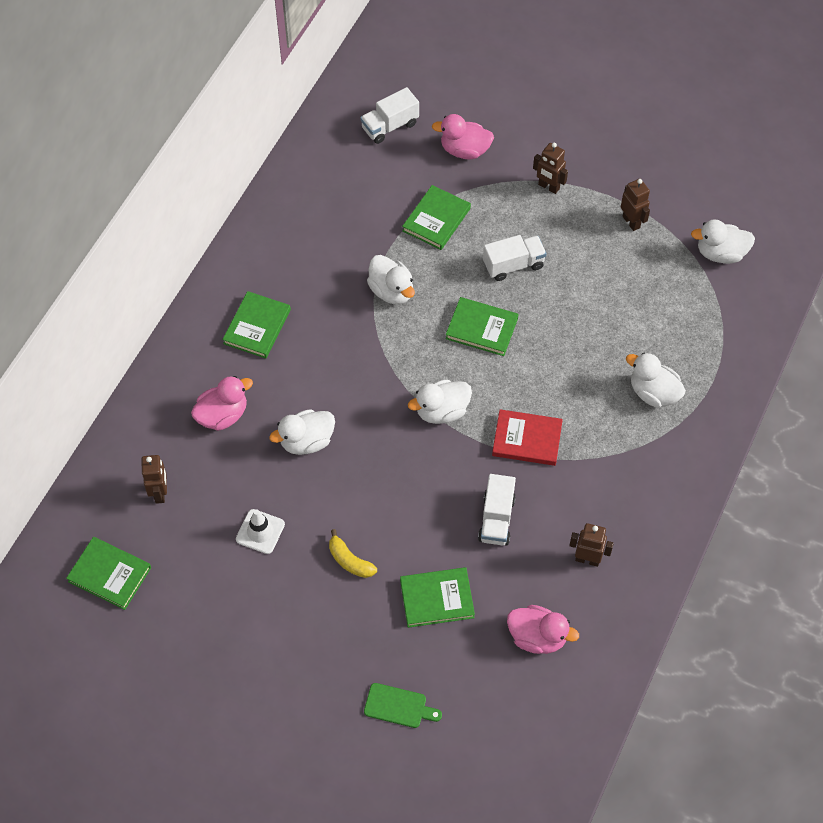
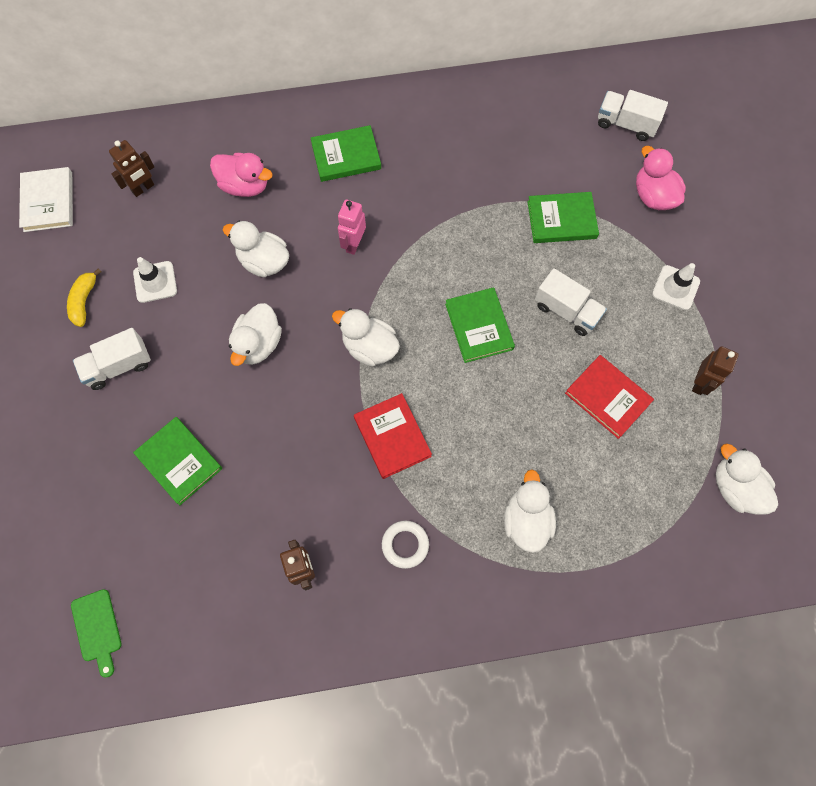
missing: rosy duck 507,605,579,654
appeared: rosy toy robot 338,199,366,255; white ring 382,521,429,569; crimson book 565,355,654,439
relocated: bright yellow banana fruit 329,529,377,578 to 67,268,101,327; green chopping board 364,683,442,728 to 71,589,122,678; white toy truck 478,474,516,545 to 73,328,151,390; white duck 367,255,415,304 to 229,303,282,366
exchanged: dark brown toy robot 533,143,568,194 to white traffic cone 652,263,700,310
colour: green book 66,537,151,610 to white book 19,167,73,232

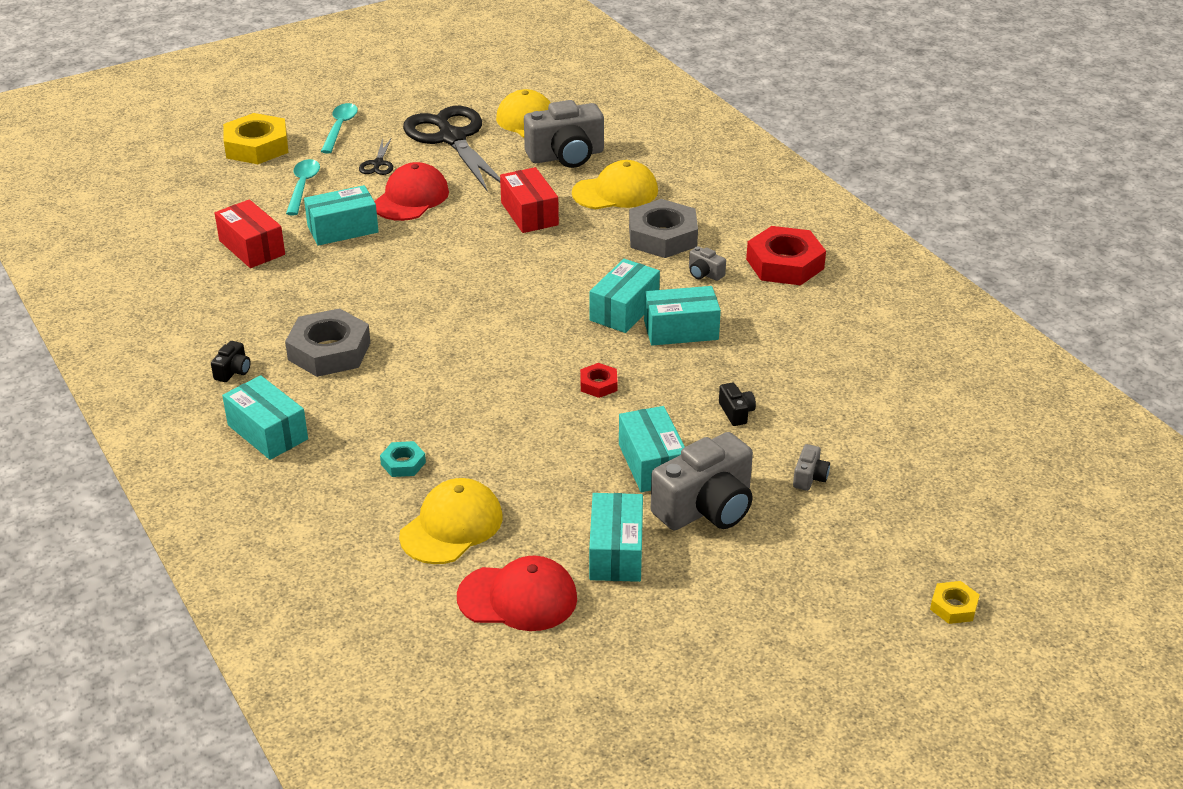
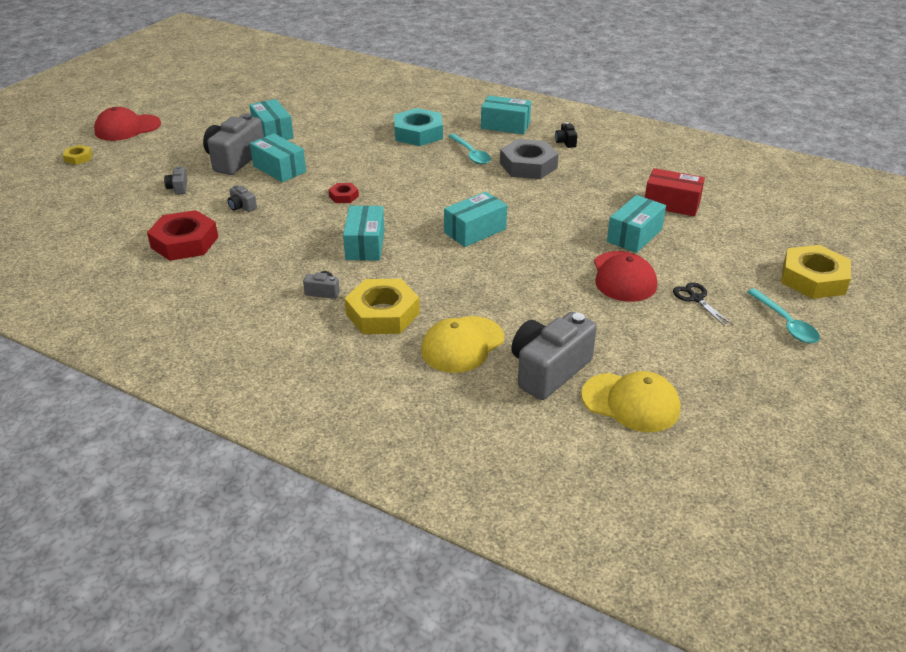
missing: bright yellow cap 399,478,502,564; black pair of scissors 403,106,500,192; crimson package 500,167,559,233
relocated: crimson cap 457,556,577,631 to 94,107,161,141; crimson hex nut 746,226,826,285 to 147,210,218,261; aqua package 644,286,721,346 to 444,191,507,247; aqua spoon 286,159,320,215 to 448,134,491,165
colour: black photo camera 719,382,756,426 to grey photo camera 227,185,257,212; grey hex nut 629,199,698,258 to bright yellow hex nut 345,279,420,334
size: aqua hex nut 380,441,426,477 = 394,108,443,146 x2.05

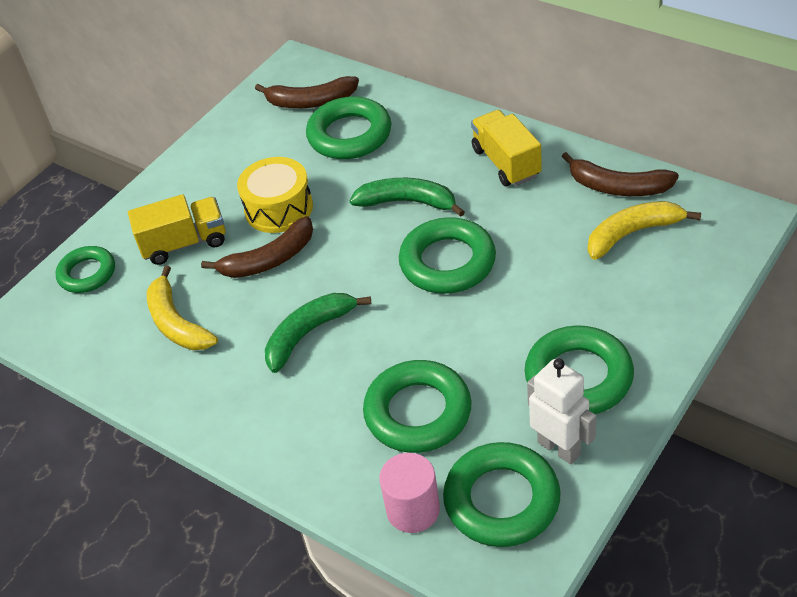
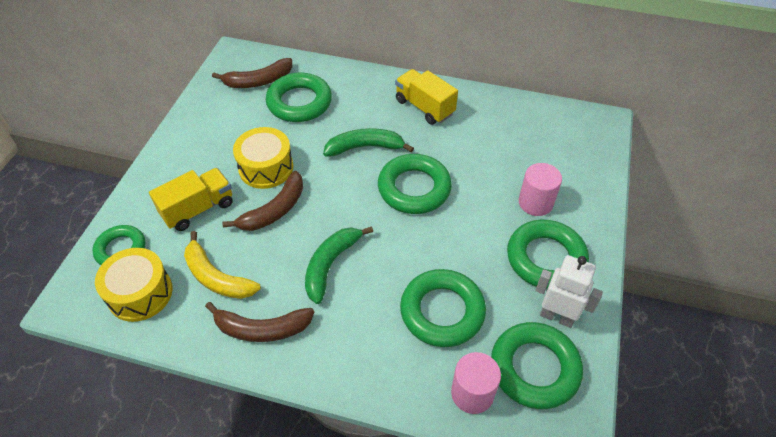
missing: bright yellow banana fruit 588,201,701,260
appeared: bright yellow snare drum 95,248,173,322; rosy cylinder shape 519,163,562,216
relocated: dark brown banana fruit 562,152,679,196 to 205,302,314,342

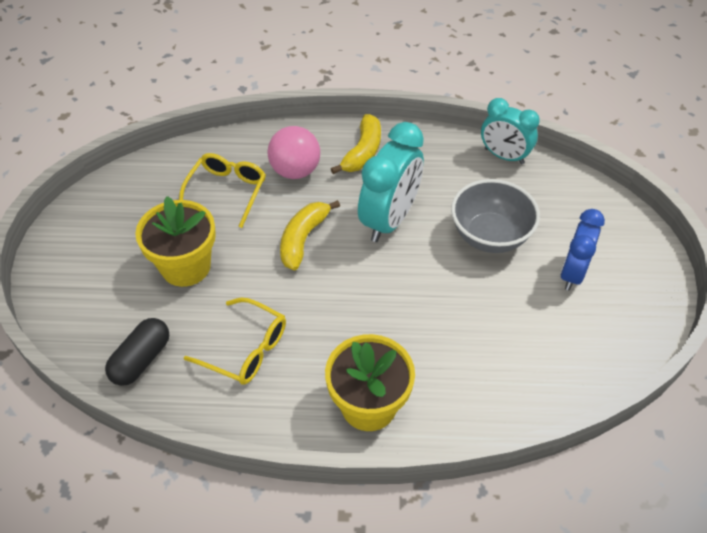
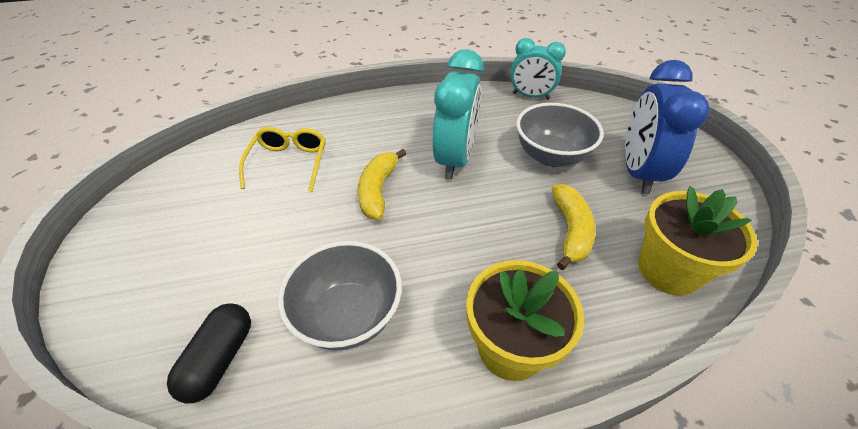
missing: rosy sphere 267,126,320,179
relocated: bright yellow banana fruit 331,114,381,174 to 551,184,596,270; bright yellow plant pot 135,196,216,287 to 638,186,758,296
exchanged: bright yellow spectacles 184,298,286,385 to grey deep dish 278,241,402,351
size: cobalt alarm clock 561,209,605,291 = 625,60,710,194 x1.51

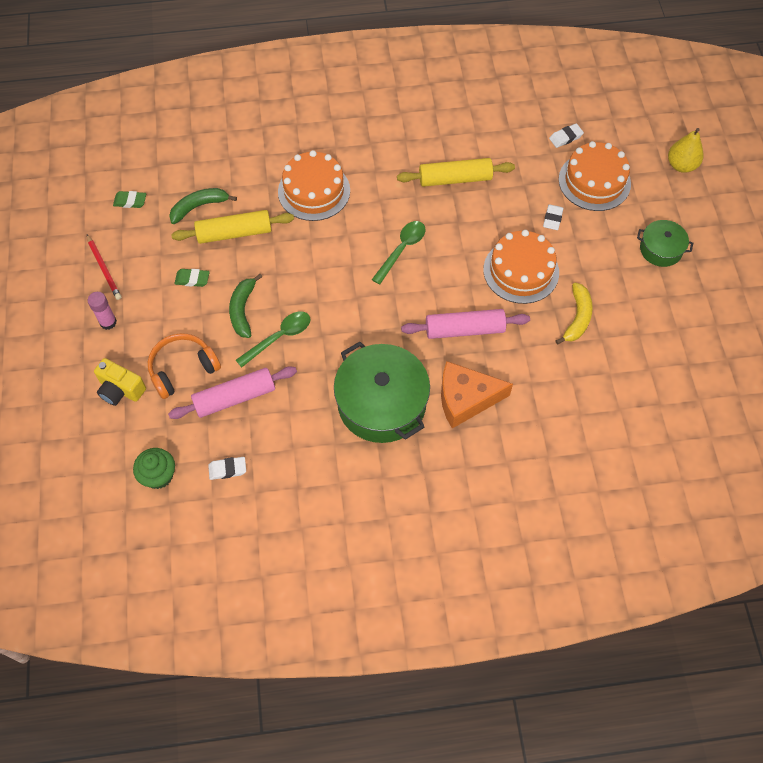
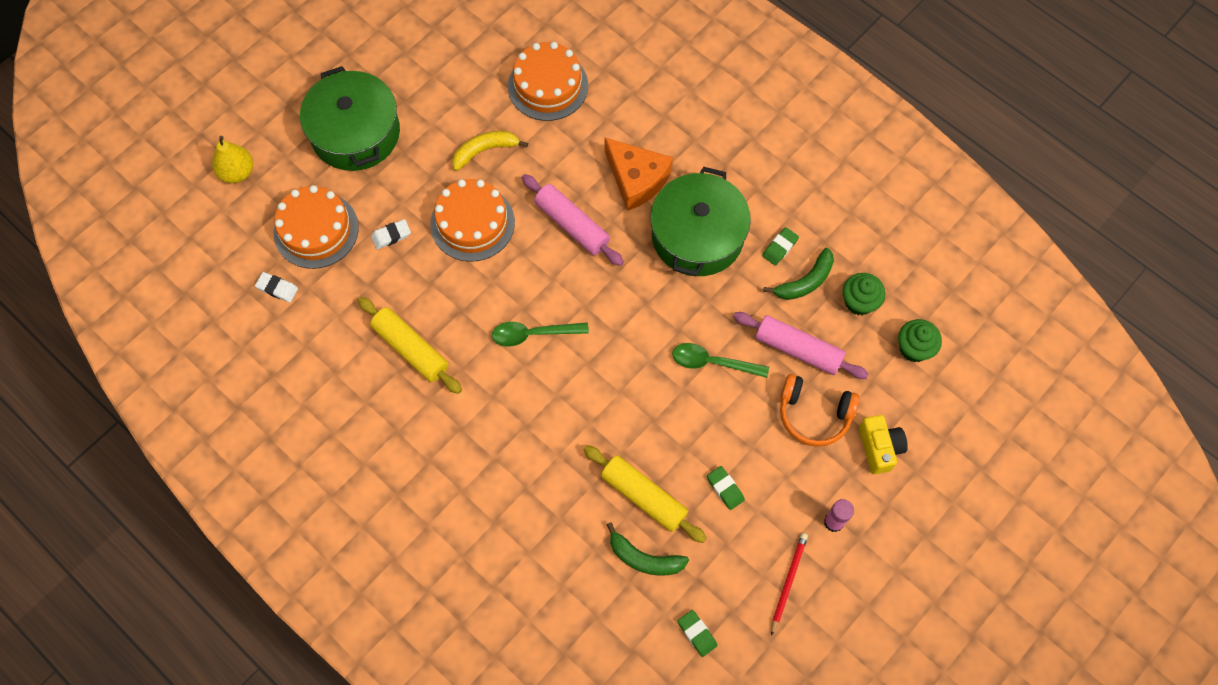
appeared: green gum eraser 762,227,799,266
relocated: bright orange layer cake 278,150,350,221 to 508,42,588,121; green banana fruit 229,274,262,338 to 763,248,834,300
exchanged: white gum eraser 208,457,246,480 to green fairy cake 843,273,885,315
size: green pot 637,220,693,267 = 300,66,400,171 x1.91

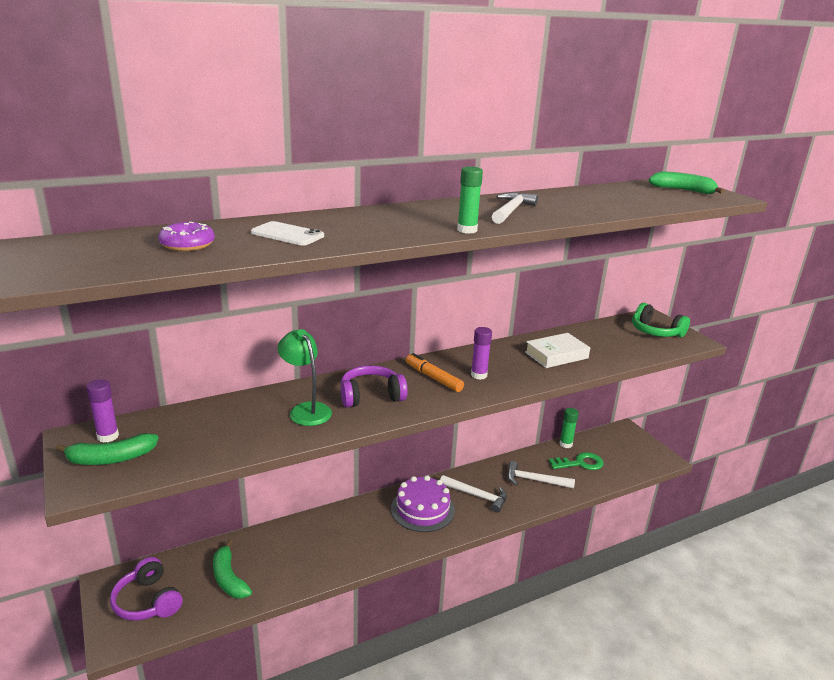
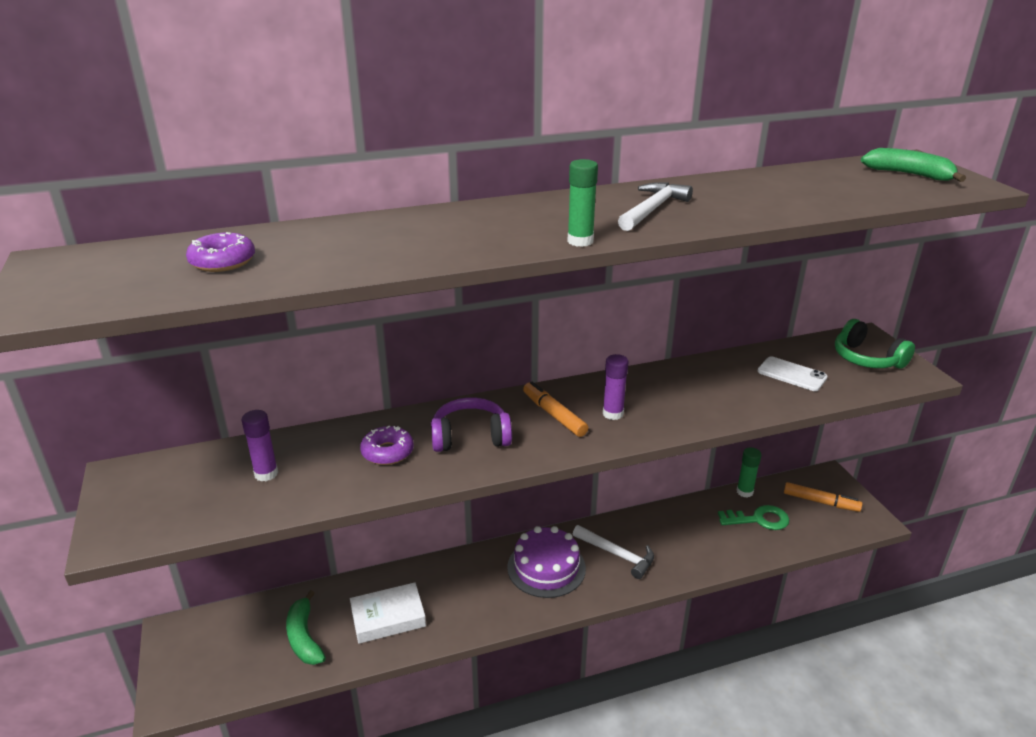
missing: green banana fruit 56,433,158,465; royal purple headset 110,557,182,621; white hammer 508,461,575,489
appeared: bright orange marker pen 784,482,863,512
relocated: royal purple stick of glue 86,379,119,442 to 241,410,278,481; white book 525,333,590,368 to 350,582,426,644; white phone 251,221,324,245 to 758,357,828,391
exchanged: green lamp 278,329,332,426 to royal purple glazed donut 360,426,414,465

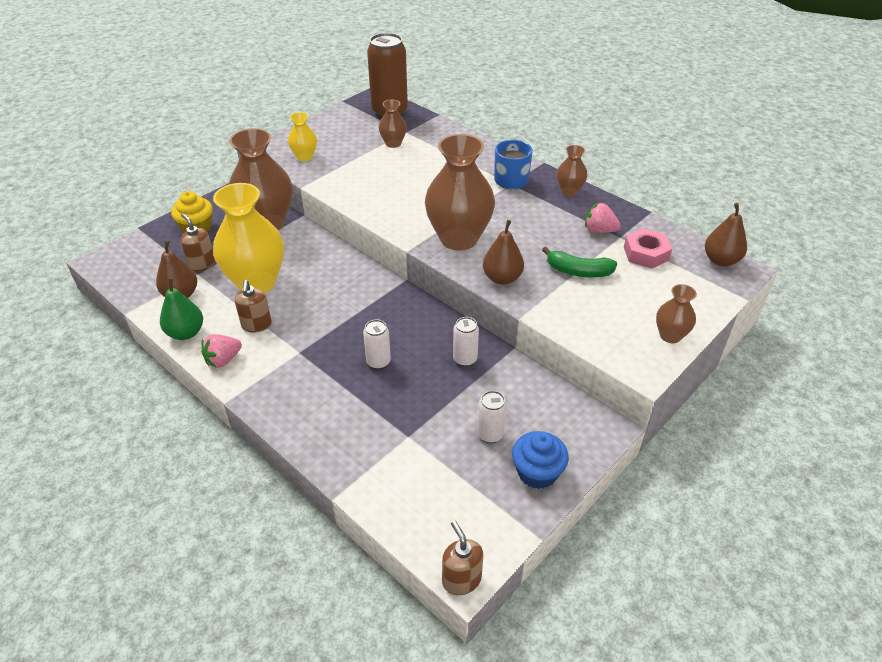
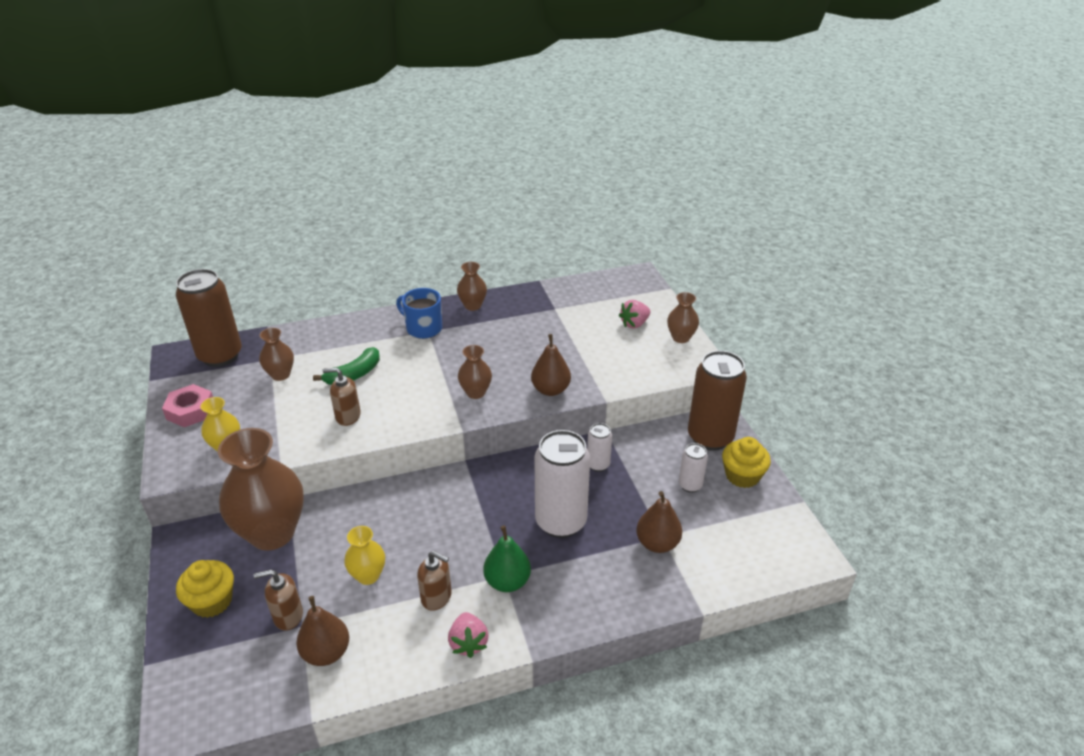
appeared: dark brown tin 688,350,747,451
relocated: rosy hex nut 624,228,672,269 to 162,384,213,427; green banana fruit 542,247,617,278 to 313,347,380,385; dark brown soap pump 442,521,483,595 to 323,368,361,426; green pear fruit 160,278,203,340 to 483,525,531,592; rosy strawberry 585,203,621,233 to 619,300,650,328; dark brown pear fruit 705,203,747,266 to 636,491,682,553
colour: cobalt fairy cake 512,431,569,489 to bright yellow fairy cake 722,437,771,488
size: bright yellow flower vase 213,183,284,293 = 344,526,385,585 x0.48; dark brown flower vase 425,134,495,251 = 458,345,492,399 x0.48; white tin 363,319,391,370 = 535,430,590,538 x2.06

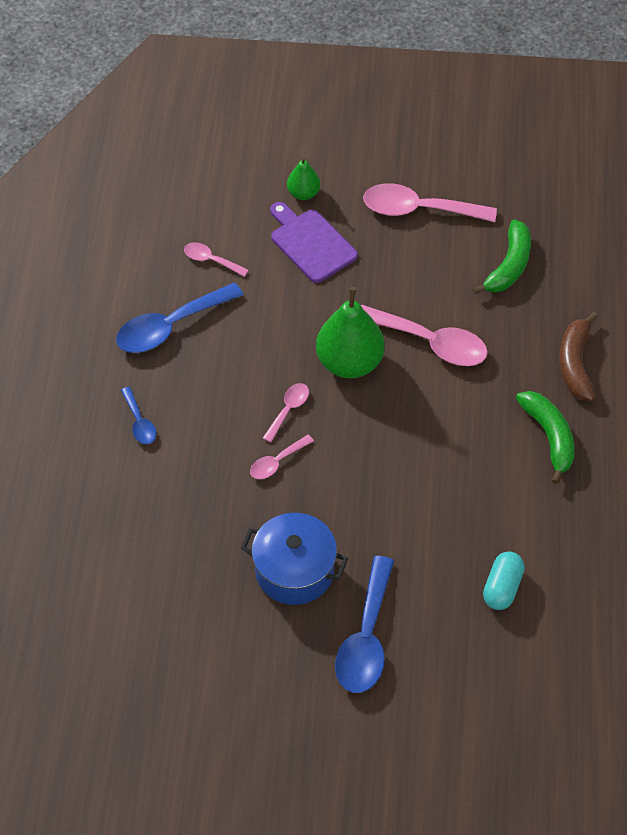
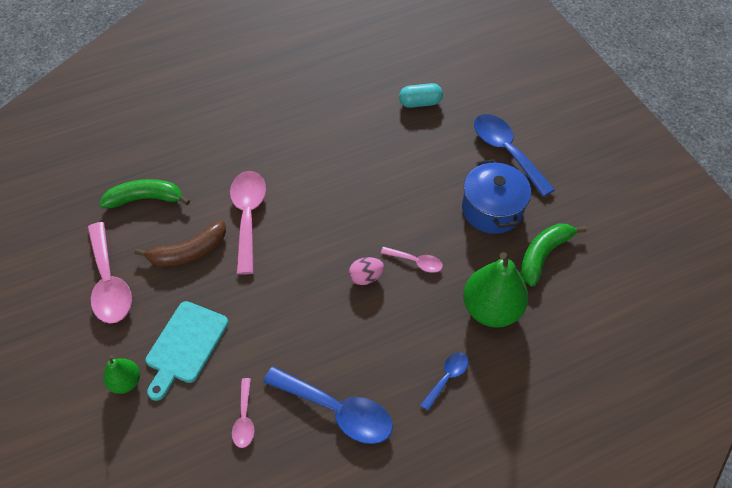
relocated: dark brown banana fruit 559,312,598,401 to 135,220,226,266; green pear fruit 316,287,385,378 to 463,252,528,328; green banana fruit 516,391,575,484 to 521,224,586,287
exchanged: rosy spoon 263,383,309,442 to rosy egg 349,257,384,285
colour: royal purple chopping board 270,202,358,283 to aqua chopping board 146,301,229,401
spun: cobalt spoon 335,556,394,693 = 474,114,555,197 105 degrees counterclockwise

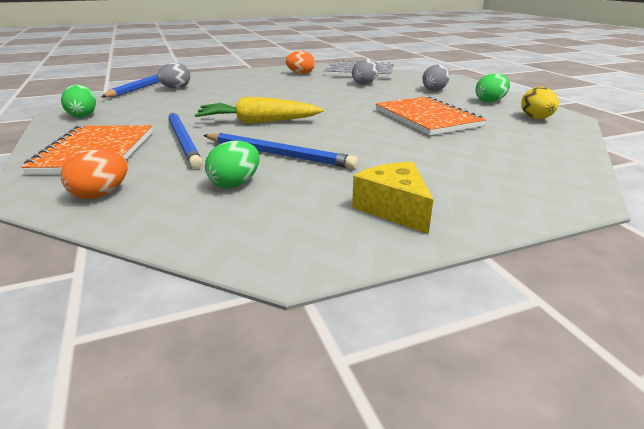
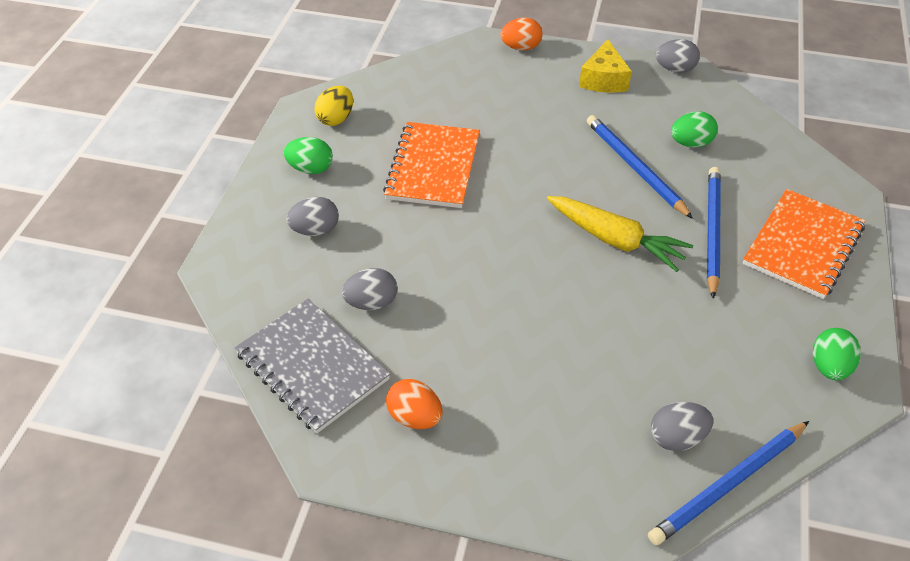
appeared: grey egg 656,39,700,73
relocated: bright orange egg 61,149,128,199 to 500,18,543,51

